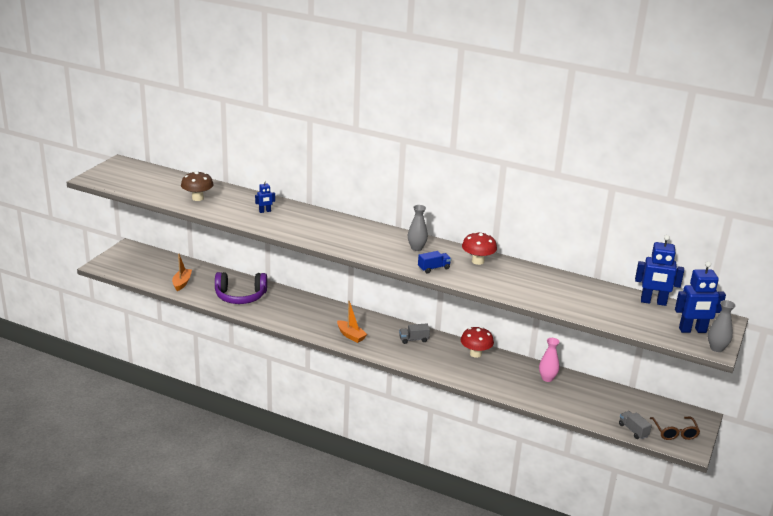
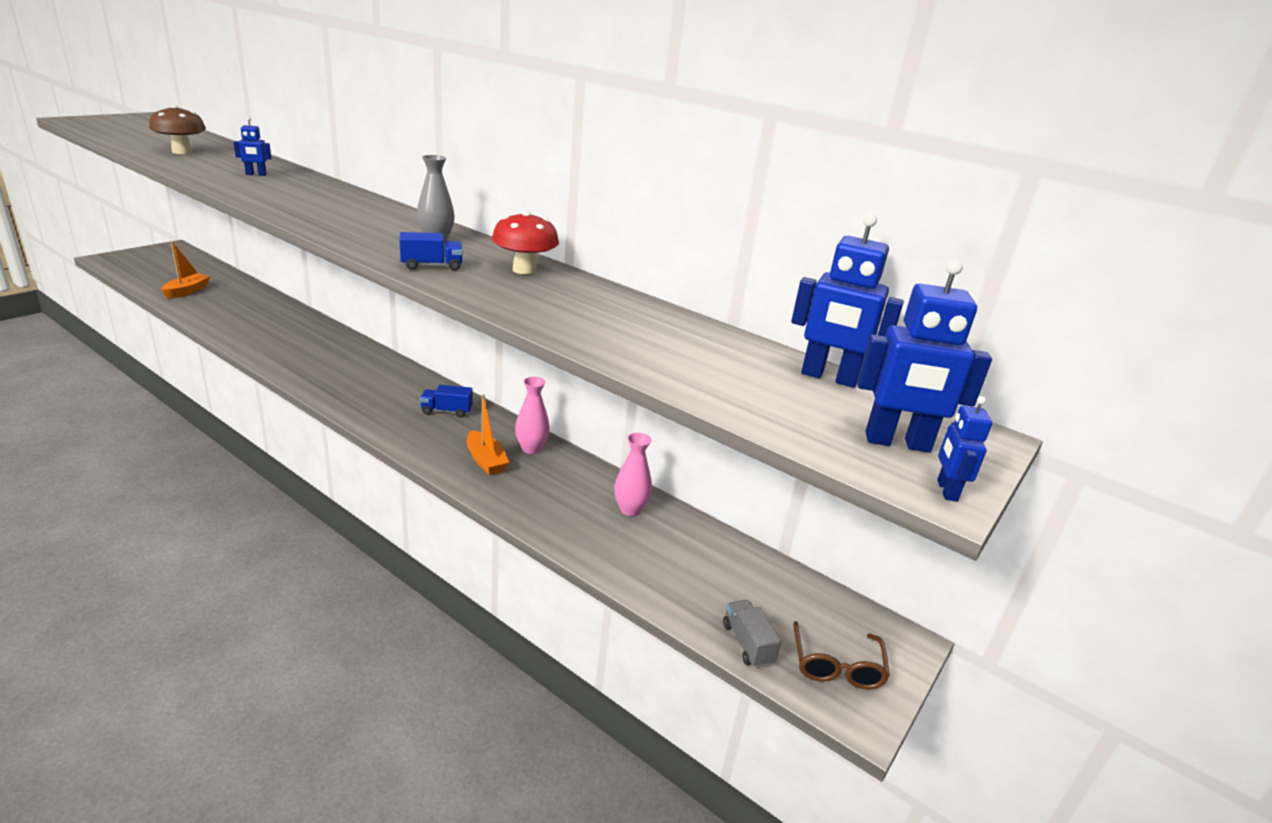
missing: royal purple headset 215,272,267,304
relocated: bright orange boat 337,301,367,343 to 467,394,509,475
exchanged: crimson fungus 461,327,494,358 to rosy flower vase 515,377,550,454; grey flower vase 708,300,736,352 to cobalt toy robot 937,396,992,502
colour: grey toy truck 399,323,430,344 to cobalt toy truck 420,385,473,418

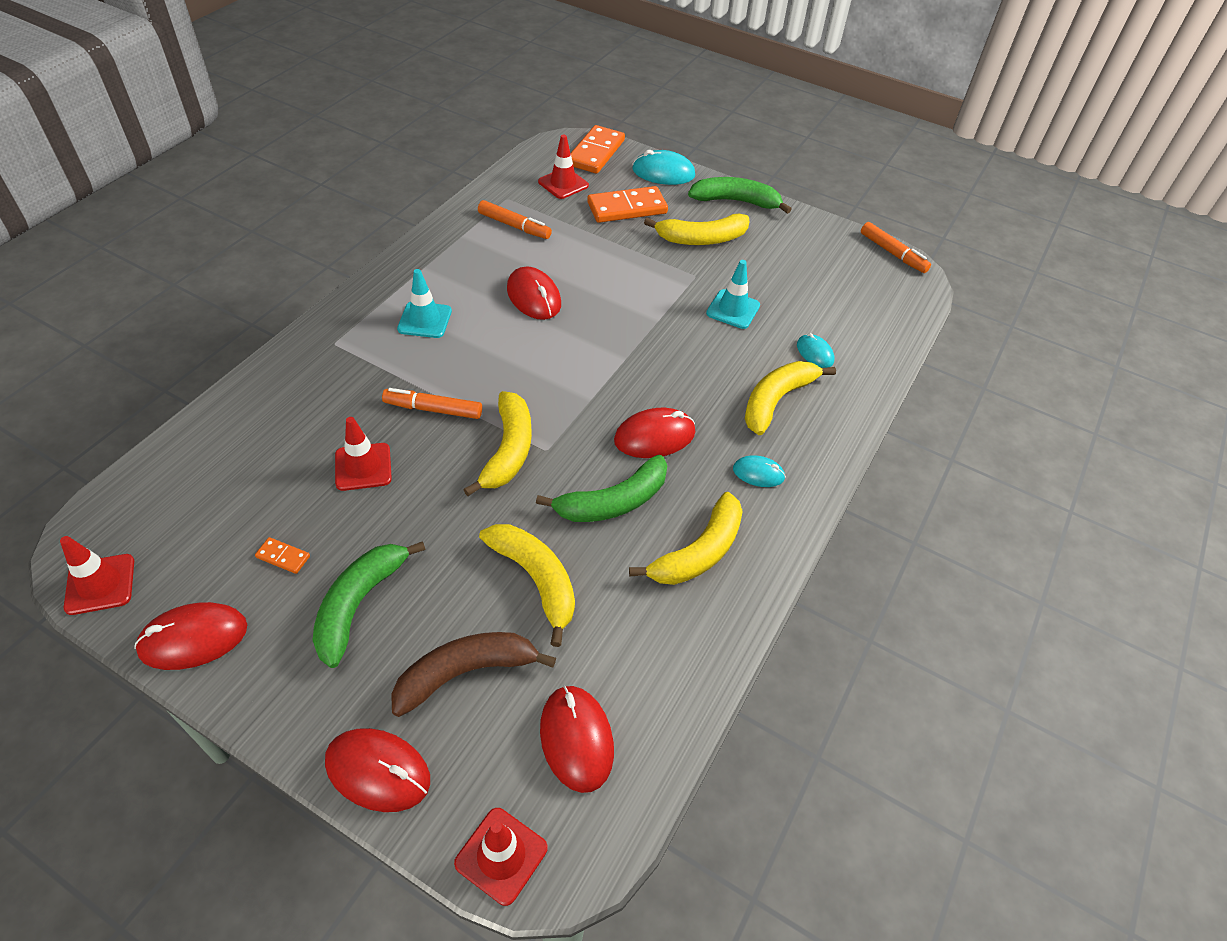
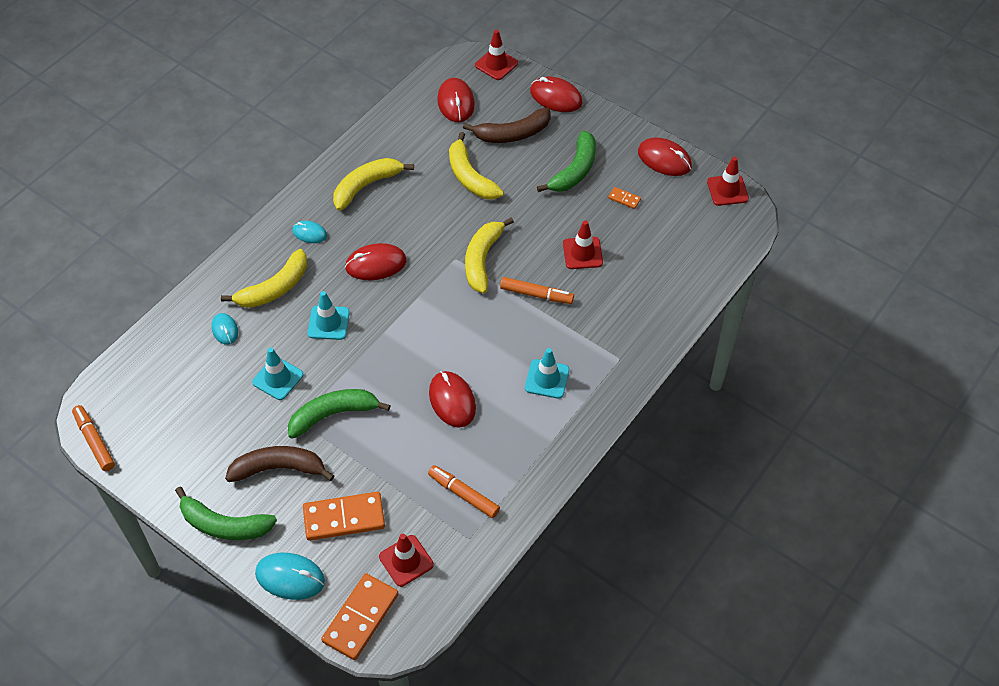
appeared: aqua traffic cone 308,291,350,340
relocated: green banana fruit 536,455,668,522 to 288,389,391,439
colour: bright yellow banana fruit 644,213,750,245 to dark brown banana fruit 225,446,334,482
spun: crimson computer mouse 134,602,247,670 = 638,138,692,176 45 degrees clockwise

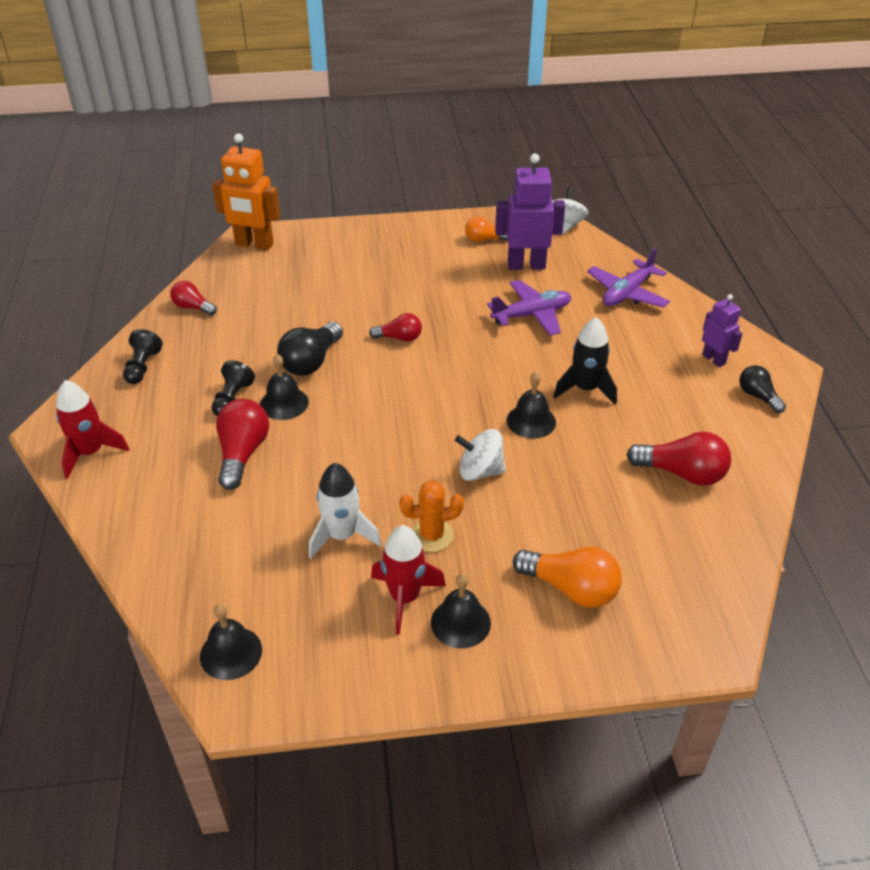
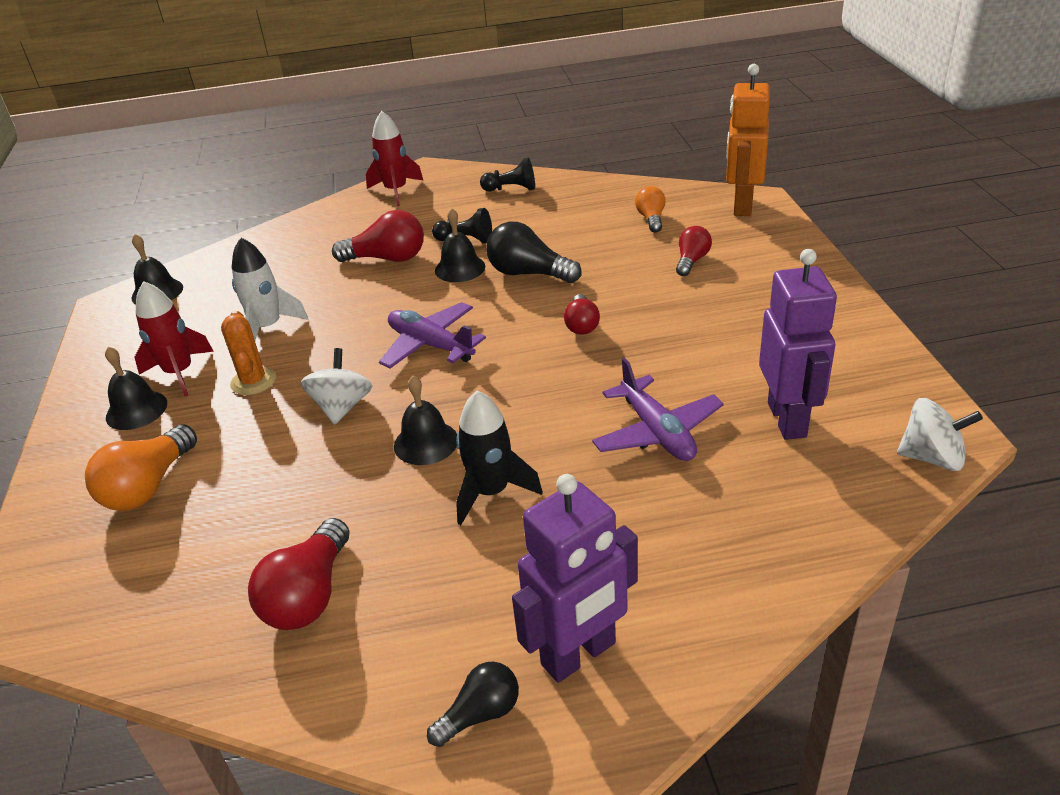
relocated: royal purple plane 587,248,670,308 to 379,302,486,369; bright orange bulb 465,217,508,242 to 635,186,666,233; crimson bulb 170,281,217,315 to 676,226,712,276
size: royal purple toy robot 702,294,743,367 = 512,474,638,683 x1.72

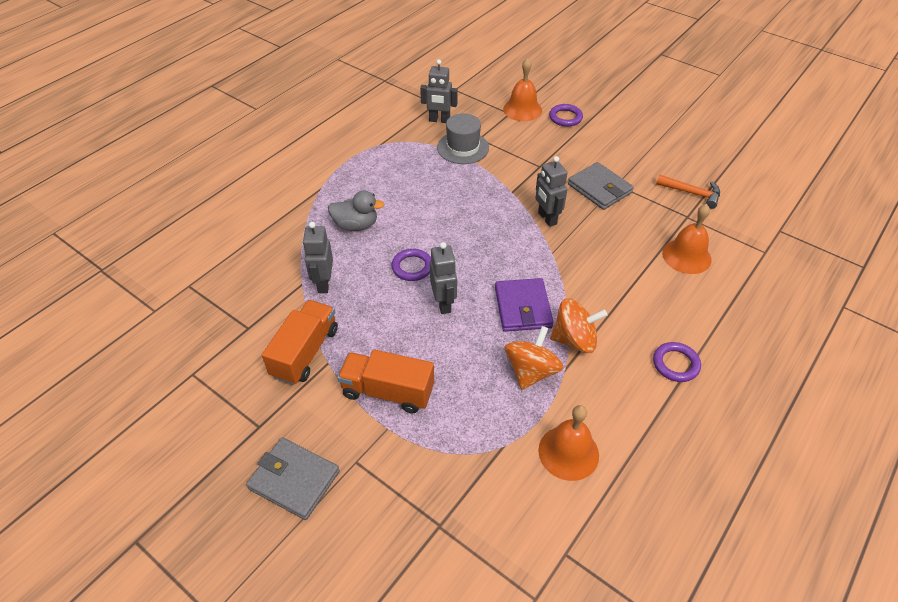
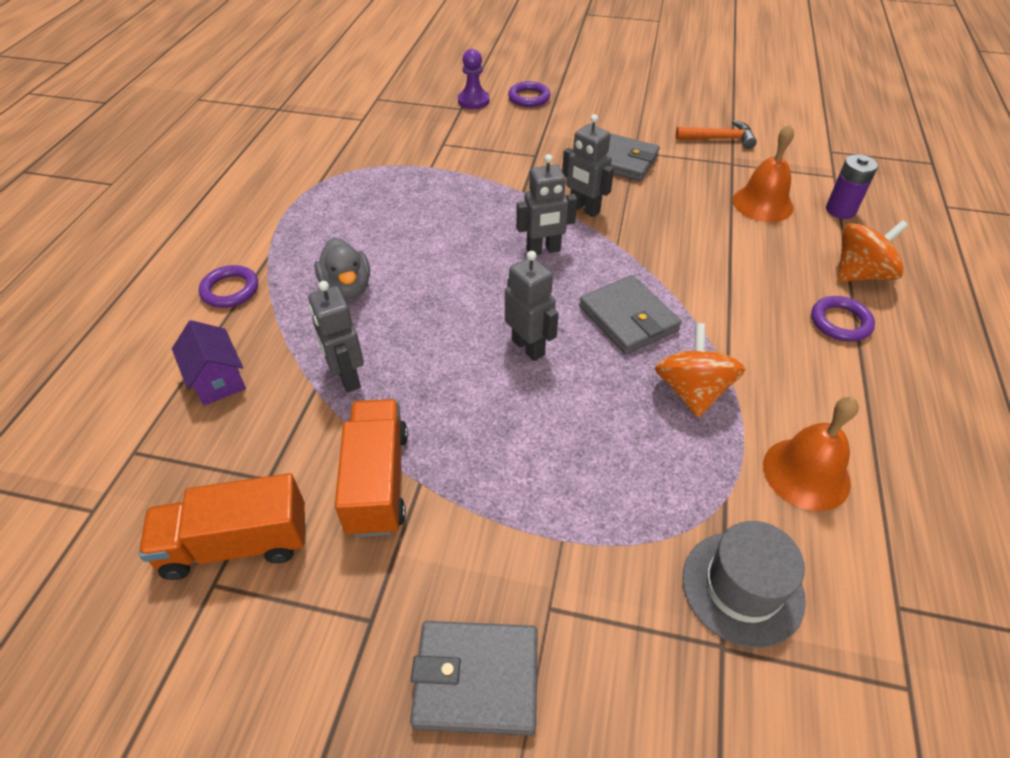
appeared: royal purple toy house 172,320,246,406; royal purple power cell 826,154,878,219
relocated: bright orange toy truck 337,350,434,413 to 139,473,305,580; royal purple ring 391,249,431,281 to 199,265,258,308; grey toy robot 420,59,458,123 to 516,154,577,255; grey top hat 437,113,489,164 to 682,521,806,648; bright orange spinning top 550,298,607,353 to 838,220,908,282
exchanged: bright orange hand bell 503,58,542,121 to royal purple pawn 458,49,490,109
colour: royal purple card wallet 495,278,554,332 to grey card wallet 579,275,681,355
spun: grey duck 328,190,385,231 = 315,238,370,300 90 degrees clockwise

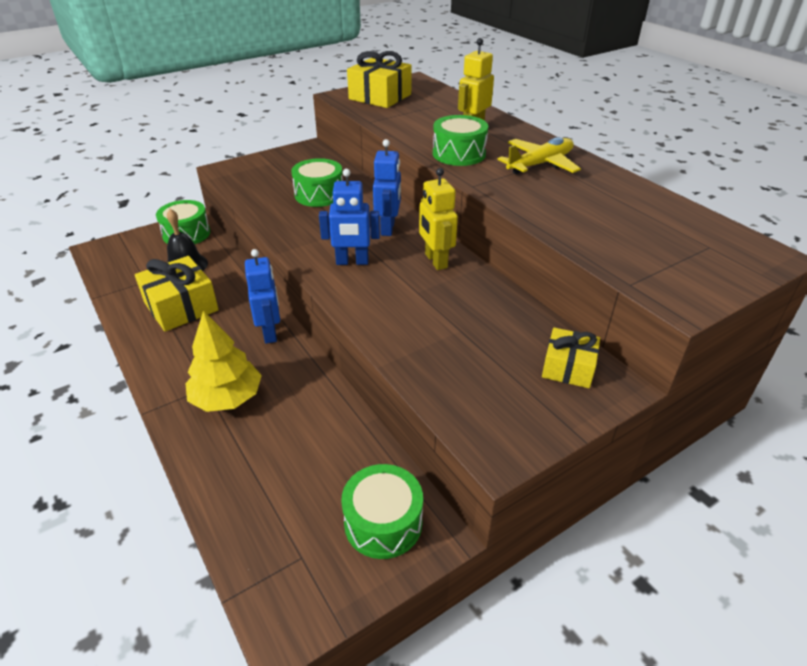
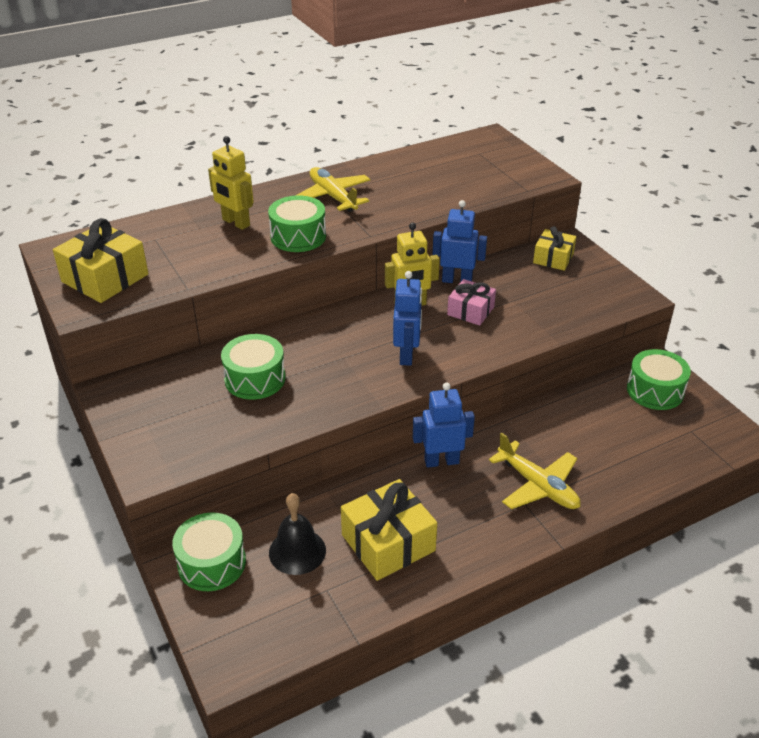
appeared: rosy present 447,279,496,326
relocated: cobalt toy robot 373,139,401,236 to 432,200,487,283
exchanged: bright yellow fir tree 185,311,262,412 to bright yellow plane 489,433,581,509

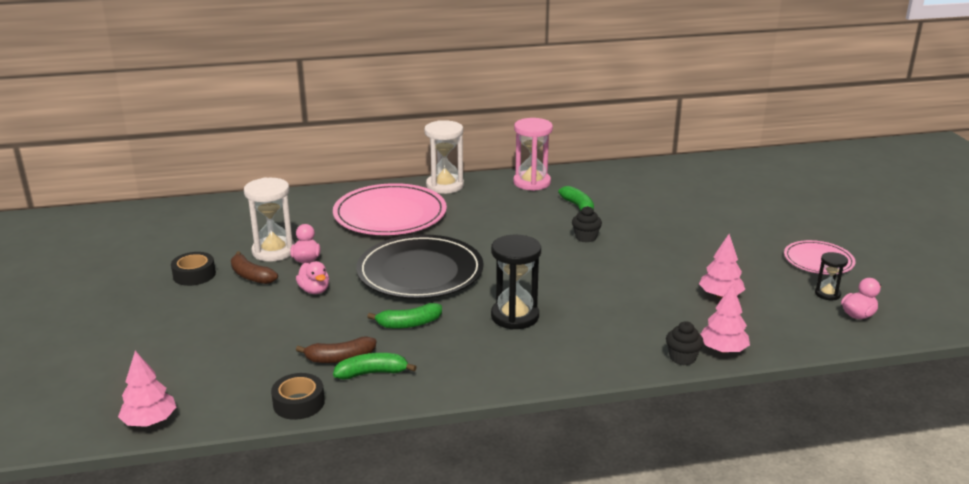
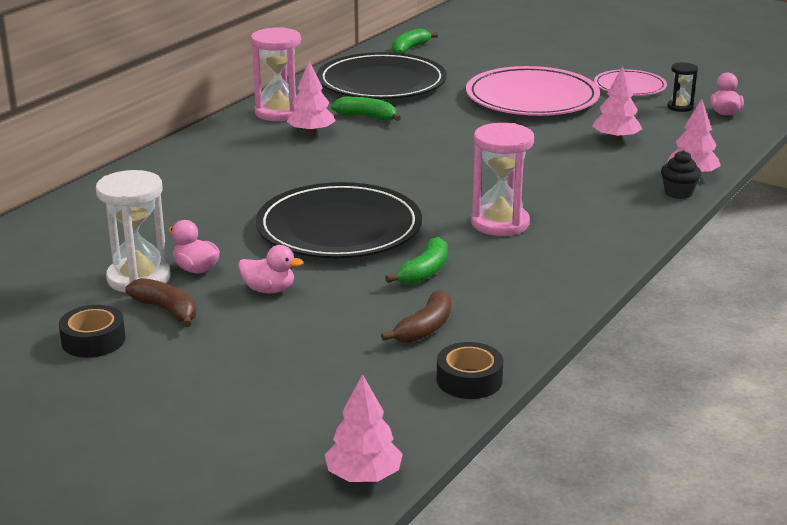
missing: white hourglass 424,120,464,194; black fairy cake 572,206,602,243
appeared: rosy fir tree 286,61,335,135; black plate 317,52,447,99
relocated: green banana fruit 333,353,417,380 to 392,29,438,54; rosy plate 333,183,447,235 to 466,66,600,116
colour: black hourglass 491,235,541,330 to rosy hourglass 471,123,534,236
spun: dark brown banana fruit 231,251,278,284 = 125,278,196,327 135 degrees counterclockwise

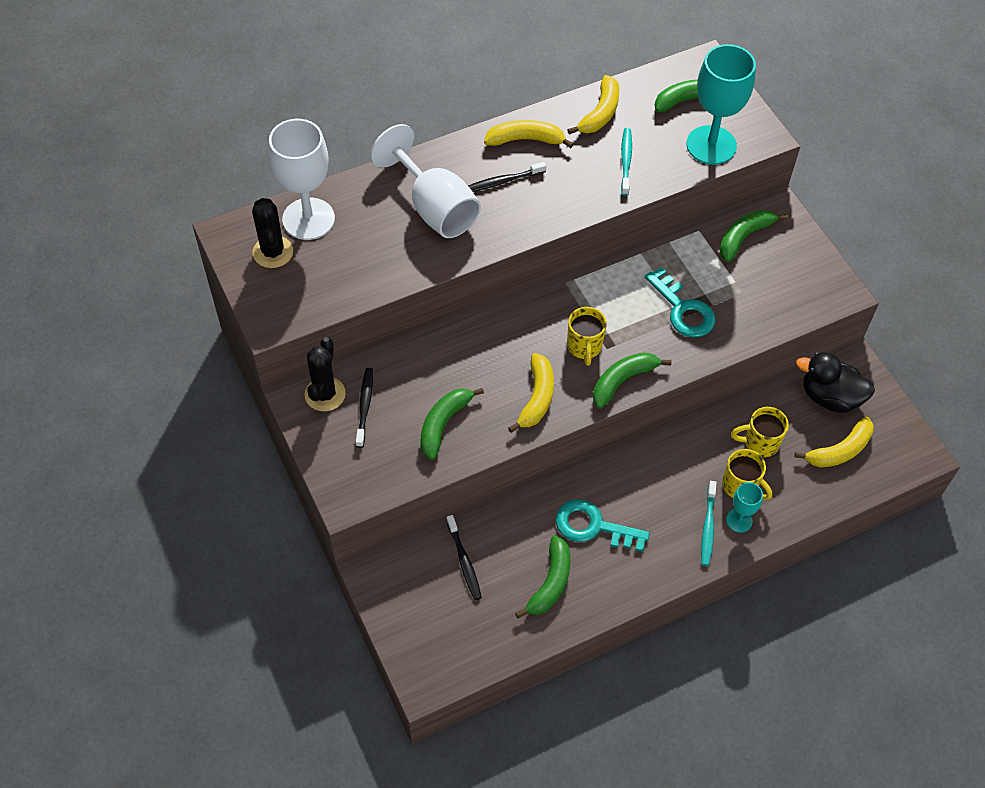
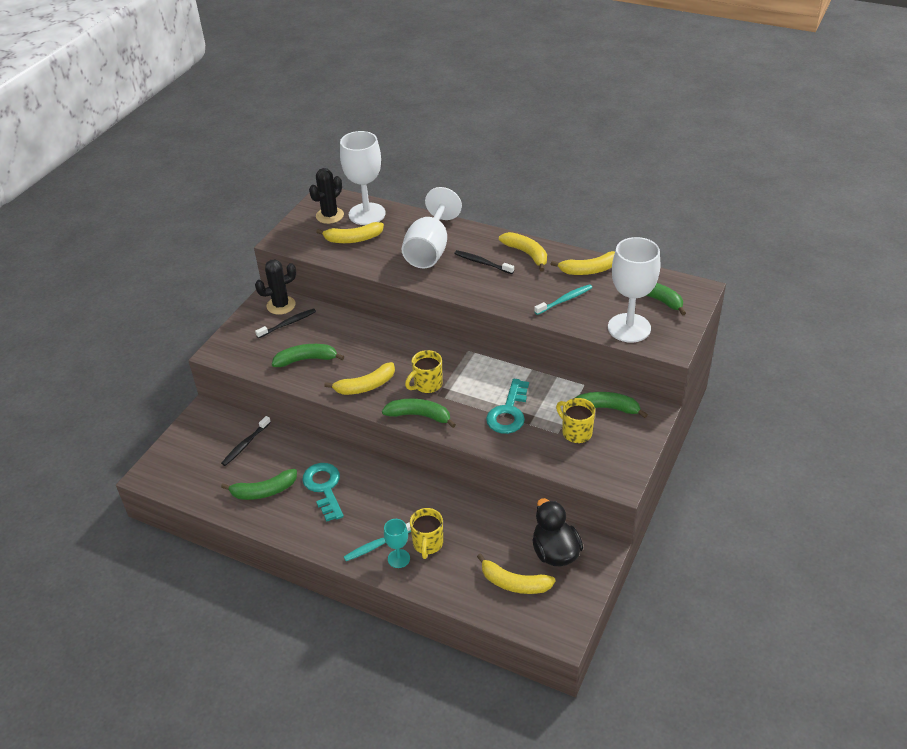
appeared: bright yellow banana fruit 316,222,384,243
relocated: bright yellow tea mug 731,407,789,457 to 556,398,595,443
colour: aqua chalice 686,44,756,165 to white chalice 608,237,660,343

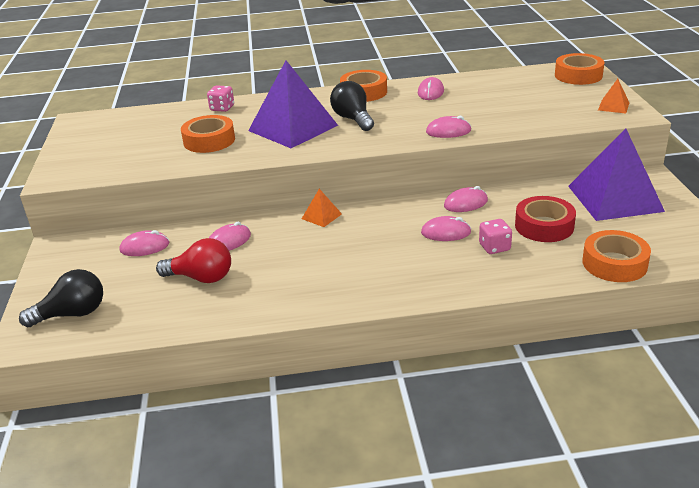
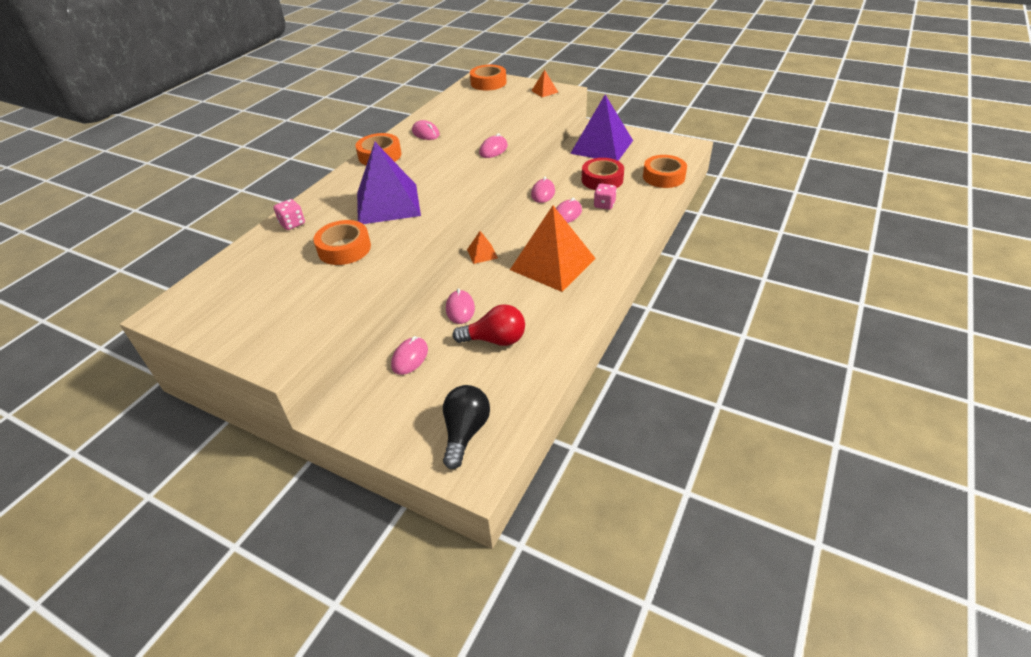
missing: black bulb 330,81,374,131
appeared: bright orange pyramid 510,206,596,292
spun: crimson bulb 156,238,231,283 = 452,304,525,346 45 degrees clockwise

